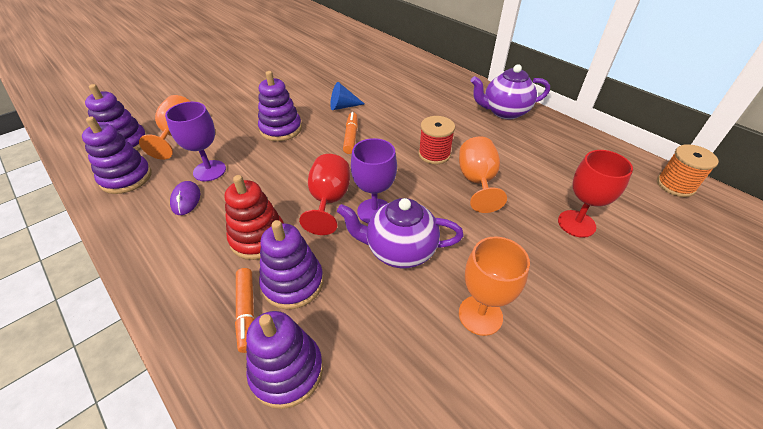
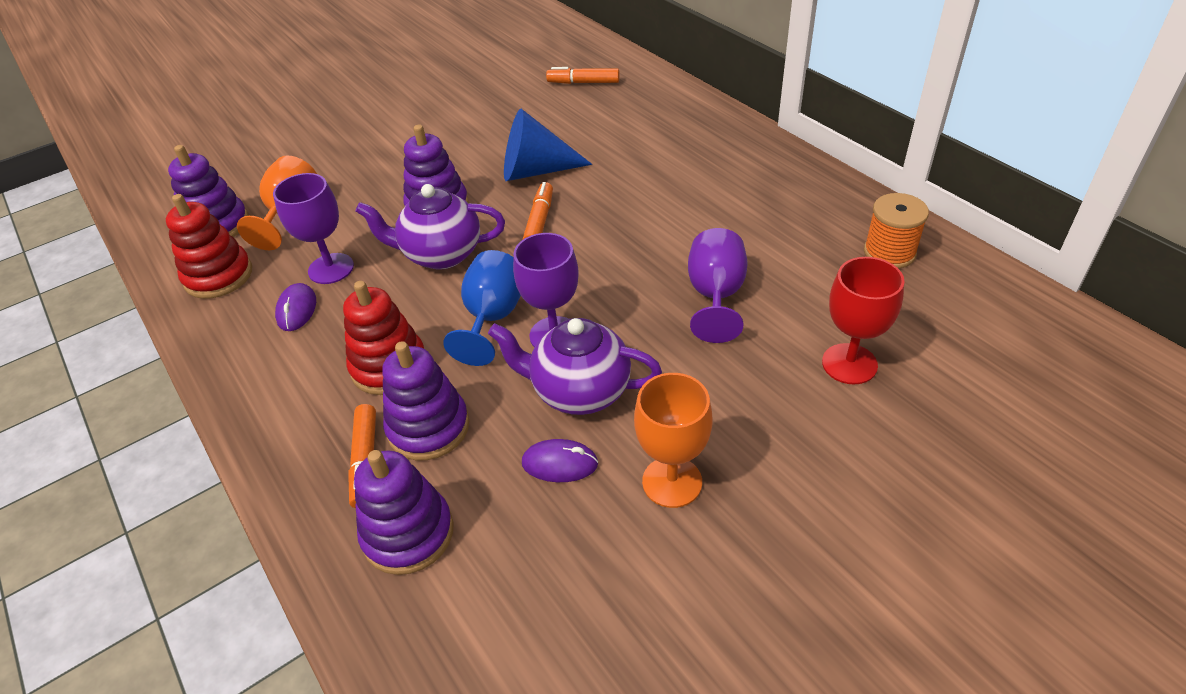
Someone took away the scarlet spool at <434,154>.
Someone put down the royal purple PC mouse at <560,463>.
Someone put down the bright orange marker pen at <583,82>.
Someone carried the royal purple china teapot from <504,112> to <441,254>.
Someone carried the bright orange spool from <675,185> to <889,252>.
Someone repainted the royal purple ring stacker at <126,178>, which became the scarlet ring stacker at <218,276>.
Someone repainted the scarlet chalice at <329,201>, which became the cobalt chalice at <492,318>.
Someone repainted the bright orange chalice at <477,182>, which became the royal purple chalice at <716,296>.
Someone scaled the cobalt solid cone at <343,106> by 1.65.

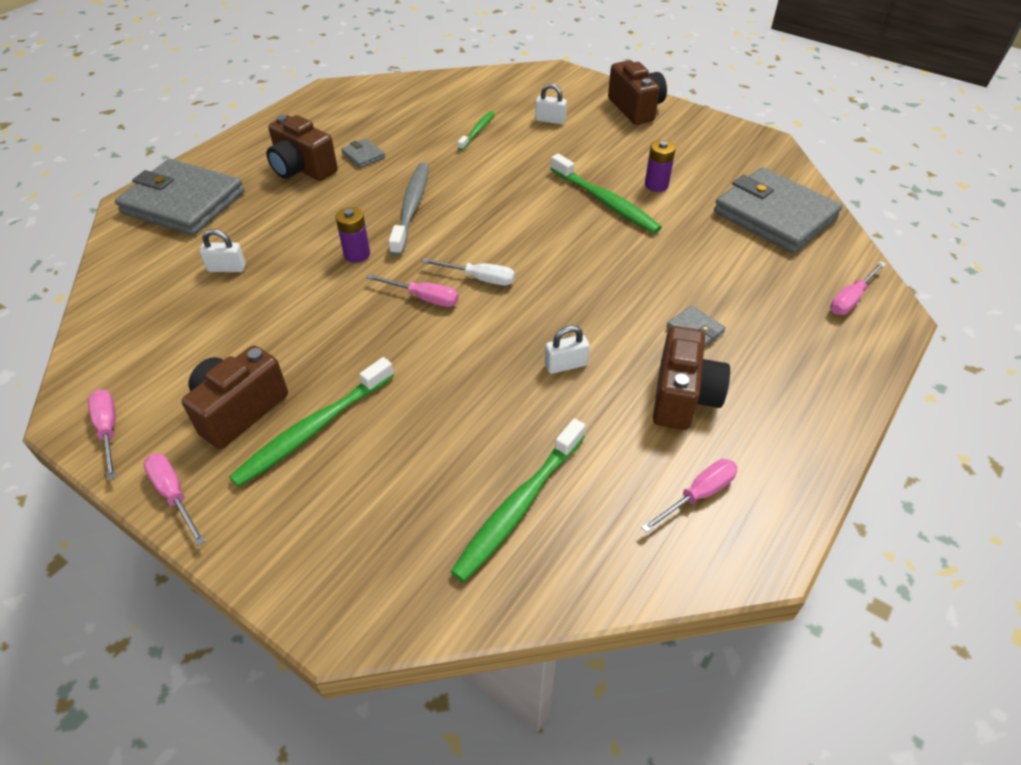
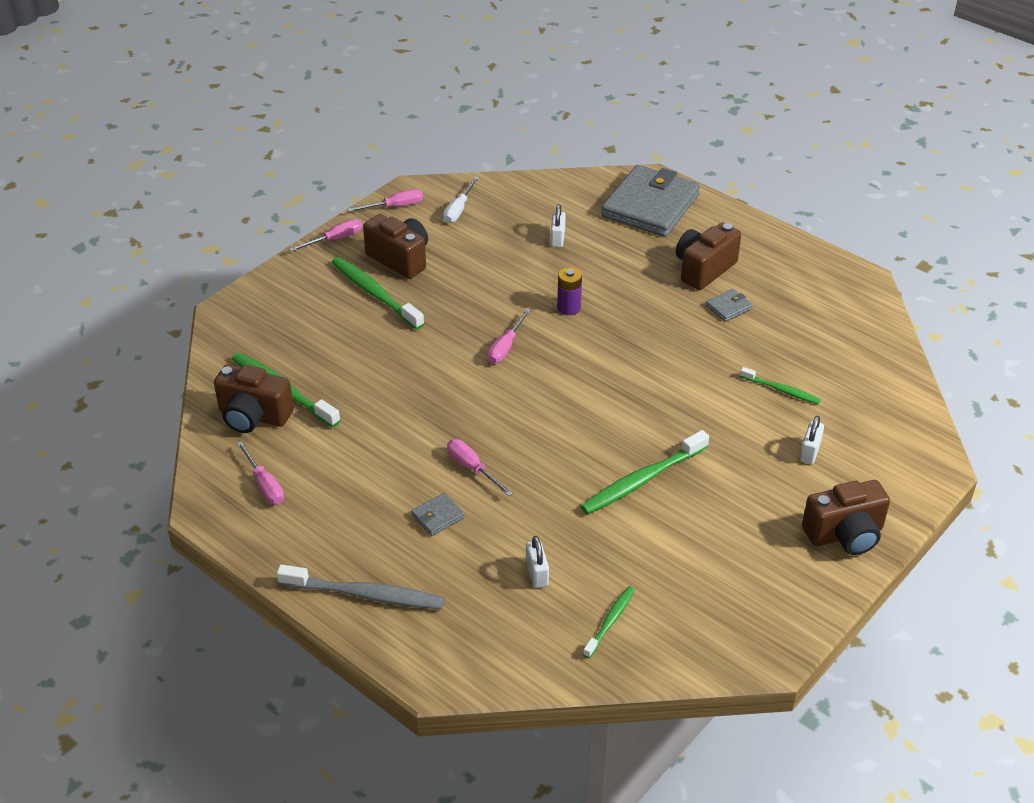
Someone took away the royal purple AA battery at <656,185>.
Someone carried the gray toothbrush from <411,207> to <365,595>.
Someone carried the white screwdriver from <479,278> to <458,209>.
Someone carried the white small lock from <565,365> to <537,573>.
Someone carried the brown photo camera from <683,397> to <253,416>.
Someone carried the rose-pink screwdriver from <850,299> to <472,468>.
Someone swapped the gray billfold at <774,215> for the emerald toothbrush at <610,621>.

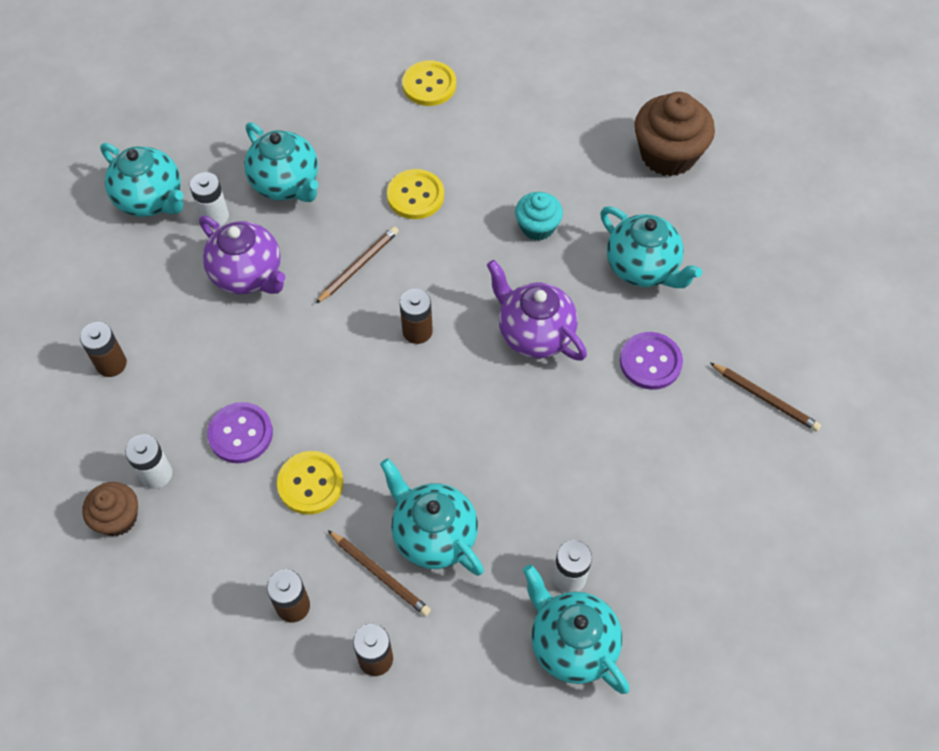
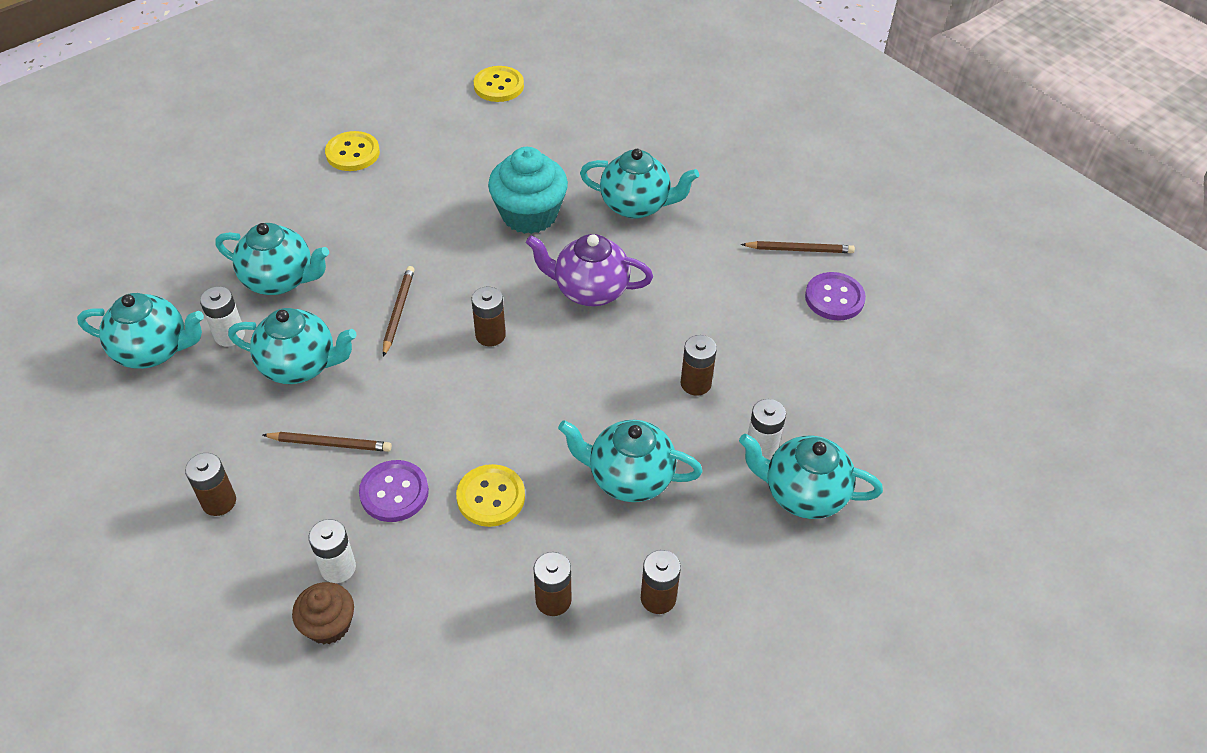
Someone took away the brown muffin at <668,154>.
Someone put down the brown AA battery at <695,383>.
Someone carried the brown pencil from <380,574> to <330,444>.
Someone carried the yellow shirt button from <415,196> to <498,86>.
Someone carried the royal purple shirt button from <650,362> to <834,298>.
Someone repainted the royal purple china teapot at <248,275>, which became the teal china teapot at <300,365>.
Someone scaled the teal muffin at <537,227> by 1.72.

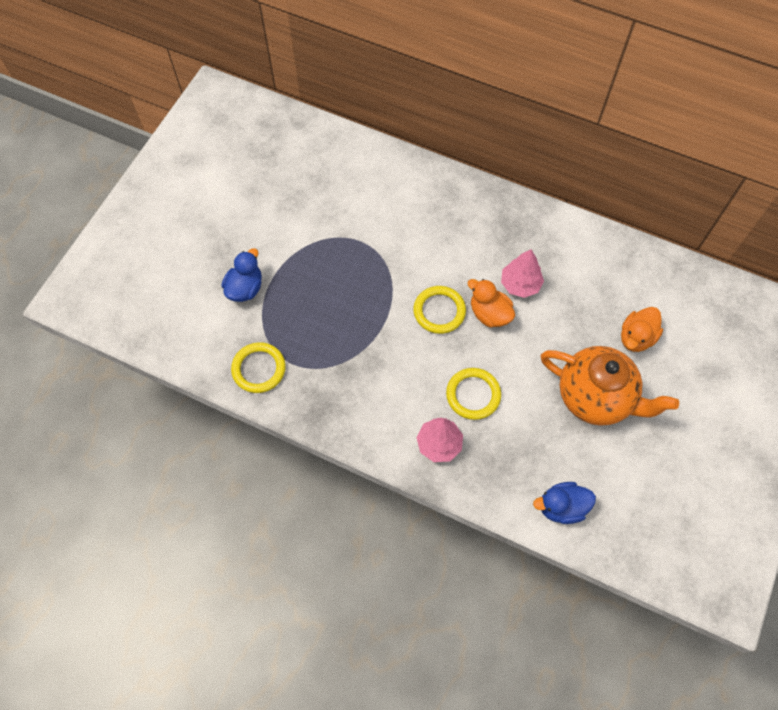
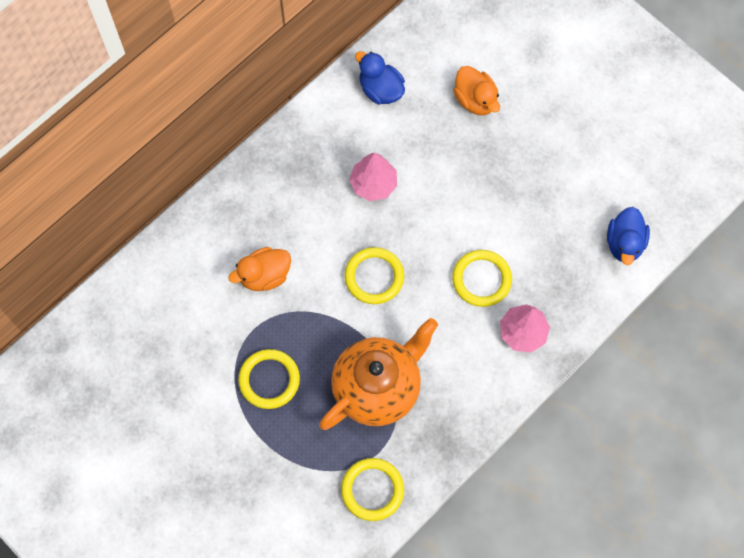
Someone put down the yellow torus at <269,380>.
Someone carried the cobalt rubber duck from <245,288> to <380,90>.
Someone carried the bright orange rubber duck from <489,314> to <264,276>.
Someone carried the bright orange china teapot from <595,397> to <377,388>.

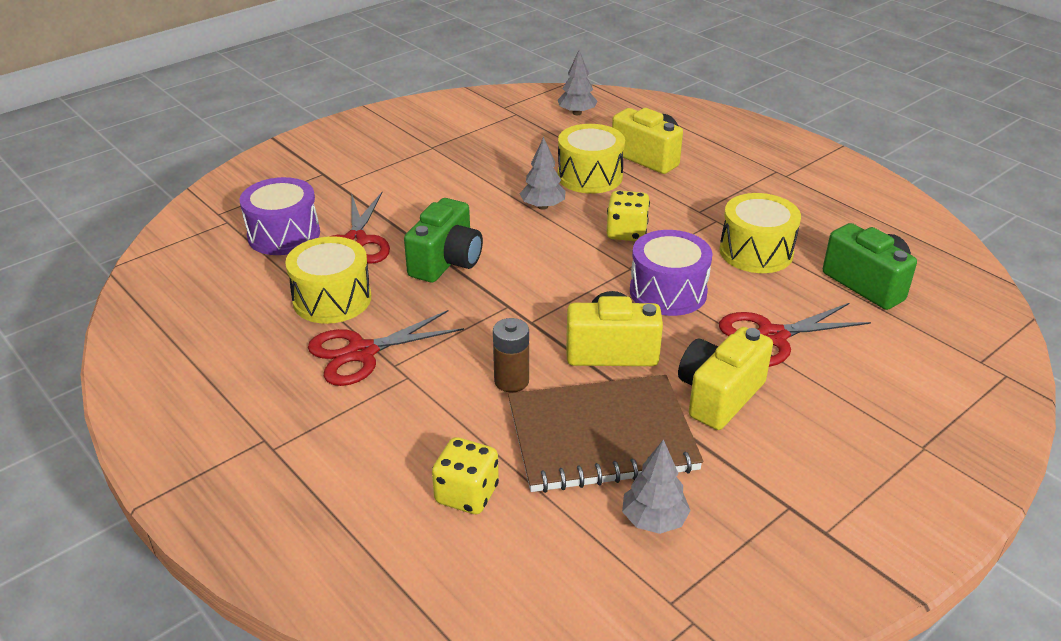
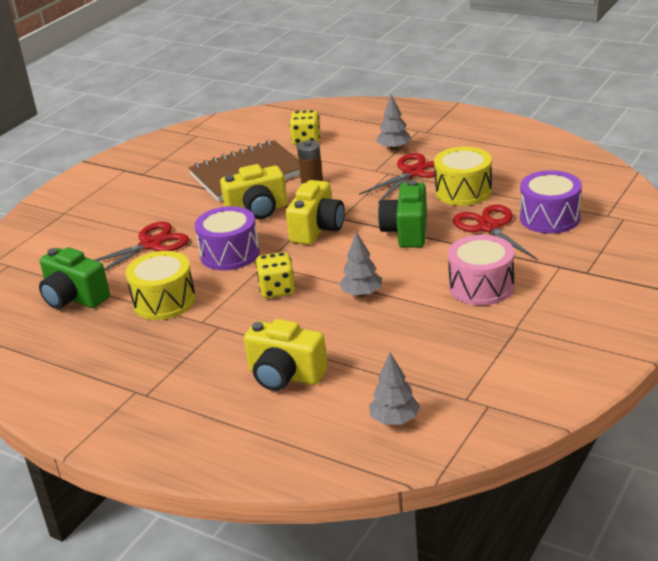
Someone took away the yellow drum at <590,176>.
Someone put down the rose-pink drum at <481,286>.
Someone carried the gray tree from <654,520> to <394,148>.
Someone carried the yellow photo camera from <719,395> to <317,229>.

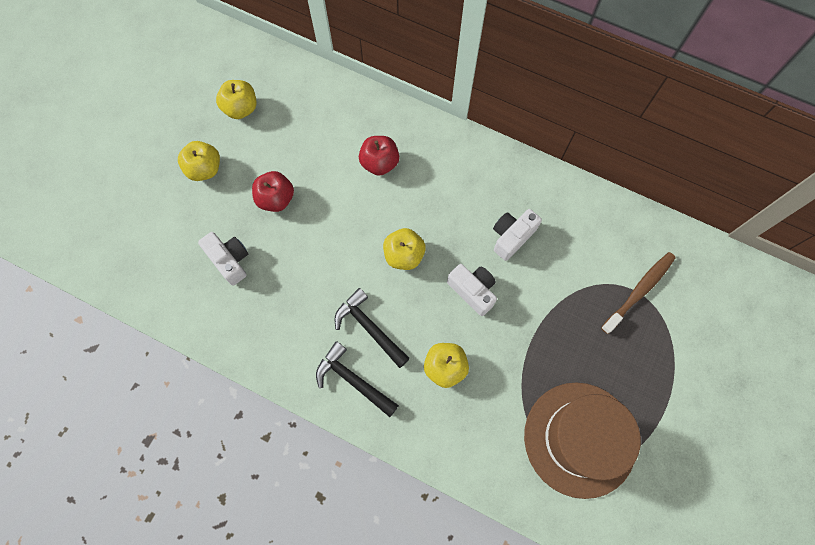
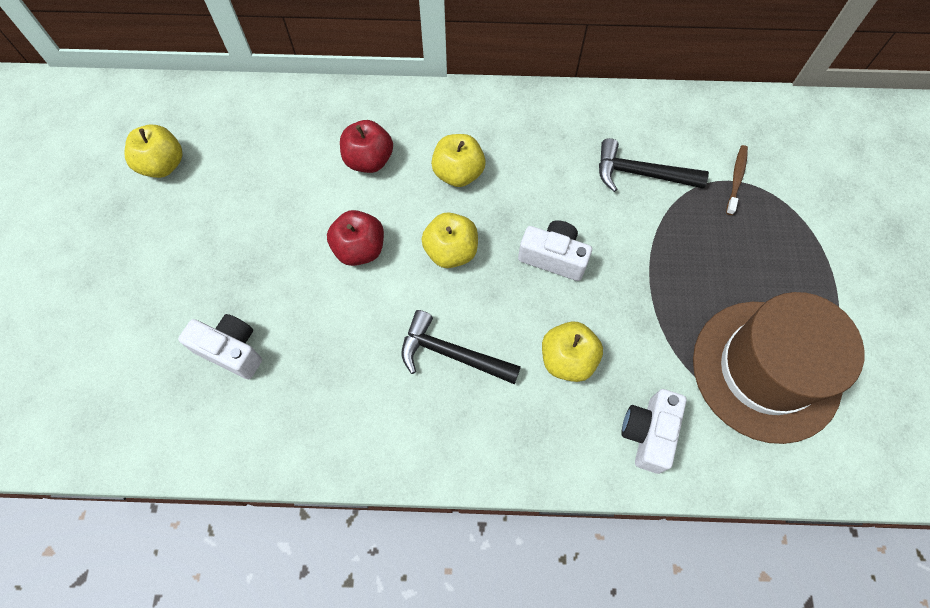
Someone carried the yellow apple from <204,169> to <458,173>.
Someone carried the scarlet apple from <276,199> to <359,249>.
Someone carried the jet-black carpenter's hammer from <353,380> to <641,174>.
Someone carried the white photo camera from <511,237> to <648,433>.
Someone scaled the brown toothbrush at <639,291> by 0.61.

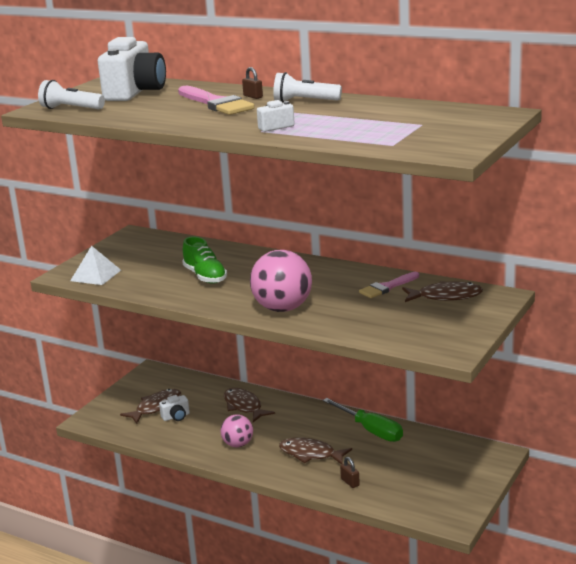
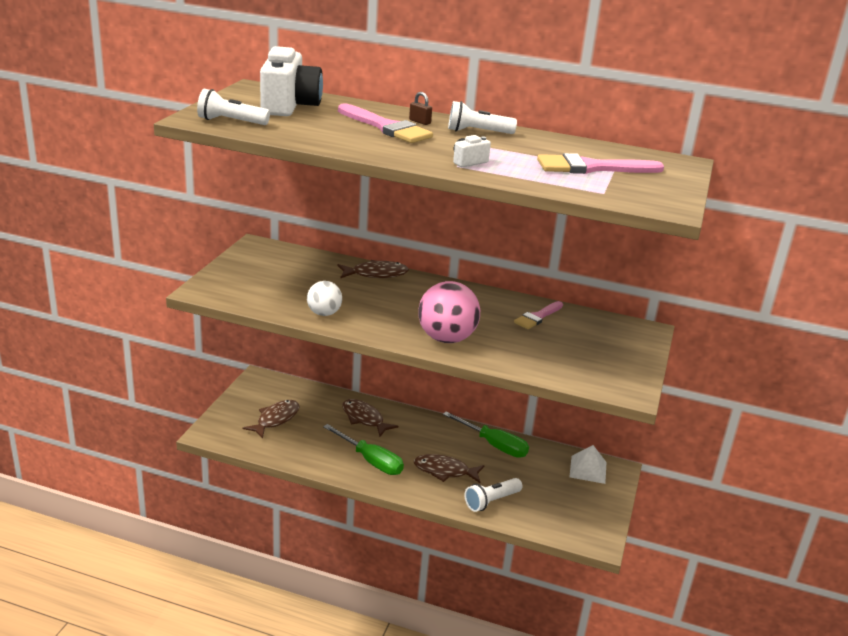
Someone took away the white photo camera at <176,417>.
Someone took away the emerald shoe at <205,276>.
Someone put down the white sphere at <324,313>.
Someone put down the rose-pink paint brush at <591,168>.
Someone carried the white pyramid shape from <95,275> to <588,469>.
Someone carried the brown toy fish from <445,296> to <376,274>.
Someone swapped the rose-pink sphere at <238,444> for the emerald screwdriver at <370,461>.
Someone swapped the brown small lock at <350,482> for the white flashlight at <491,501>.

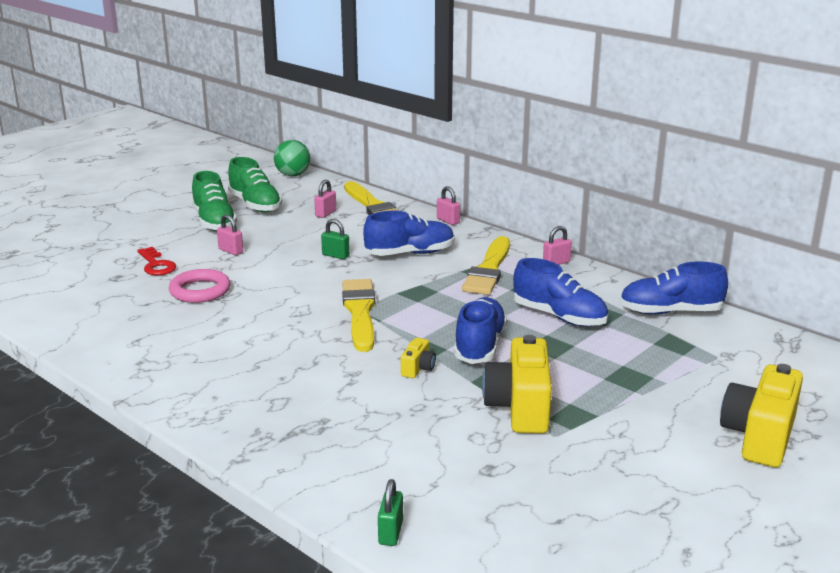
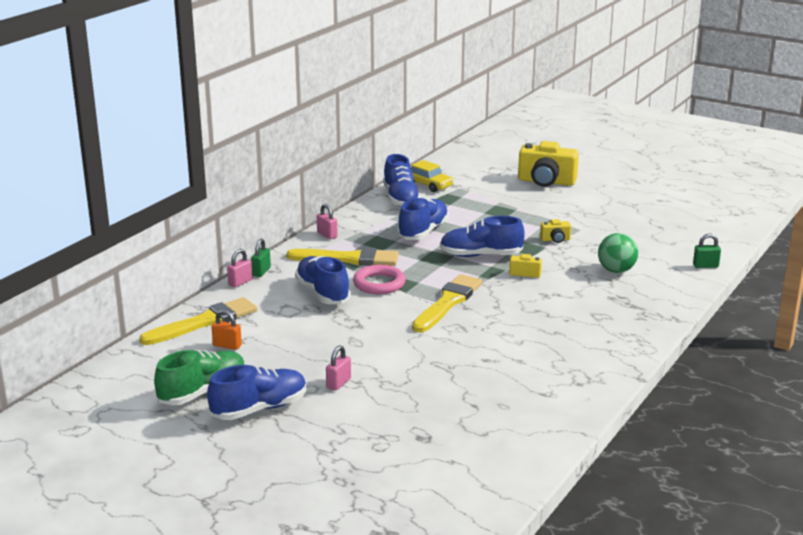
Someone took away the scarlet latchkey at <156,265>.
Someone put down the yellow car at <428,185>.
Someone carried the rose-pink torus from <200,291> to <379,284>.
Someone carried the emerald sphere from <293,175> to <616,270>.
Someone carried the emerald small lock from <335,255> to <261,272>.
Someone repainted the emerald shoe at <214,222>, which became the cobalt shoe at <259,409>.
Someone repainted the rose-pink small lock at <325,213>, which became the bright orange small lock at <227,345>.
Someone rotated the yellow paint brush at <360,312> by 135 degrees clockwise.
Someone scaled the yellow photo camera at <519,407> by 0.46.

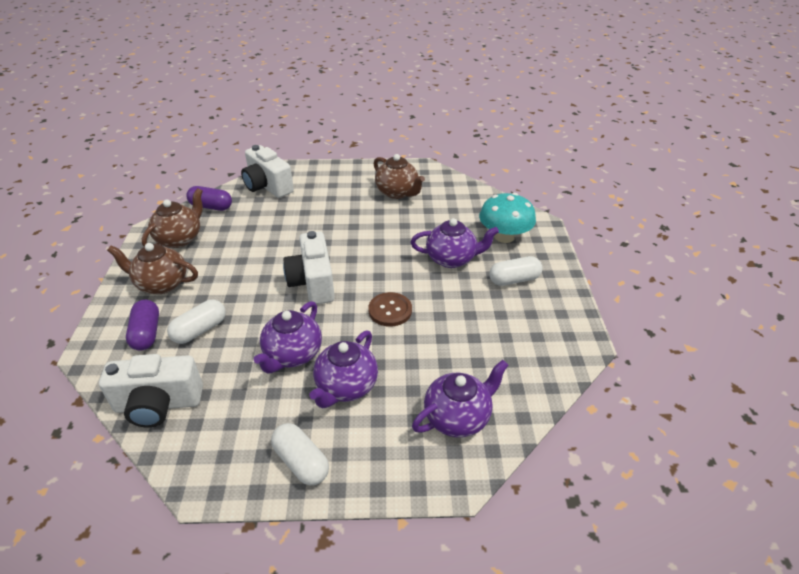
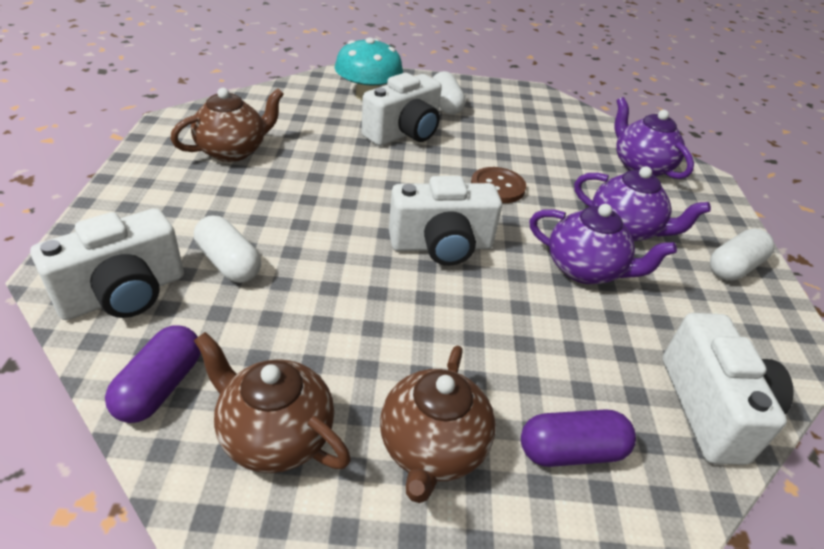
Someone carried the white pill from <200,330> to <229,263>.
Someone swapped the royal purple china teapot at <452,259> for the white photo camera at <404,133>.

